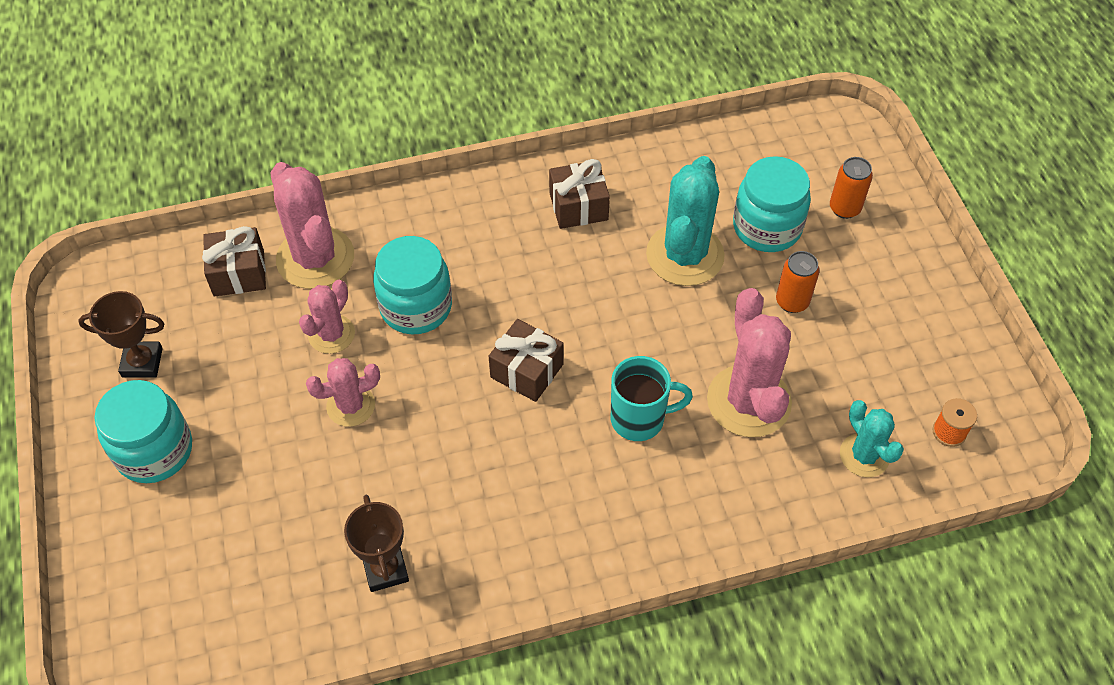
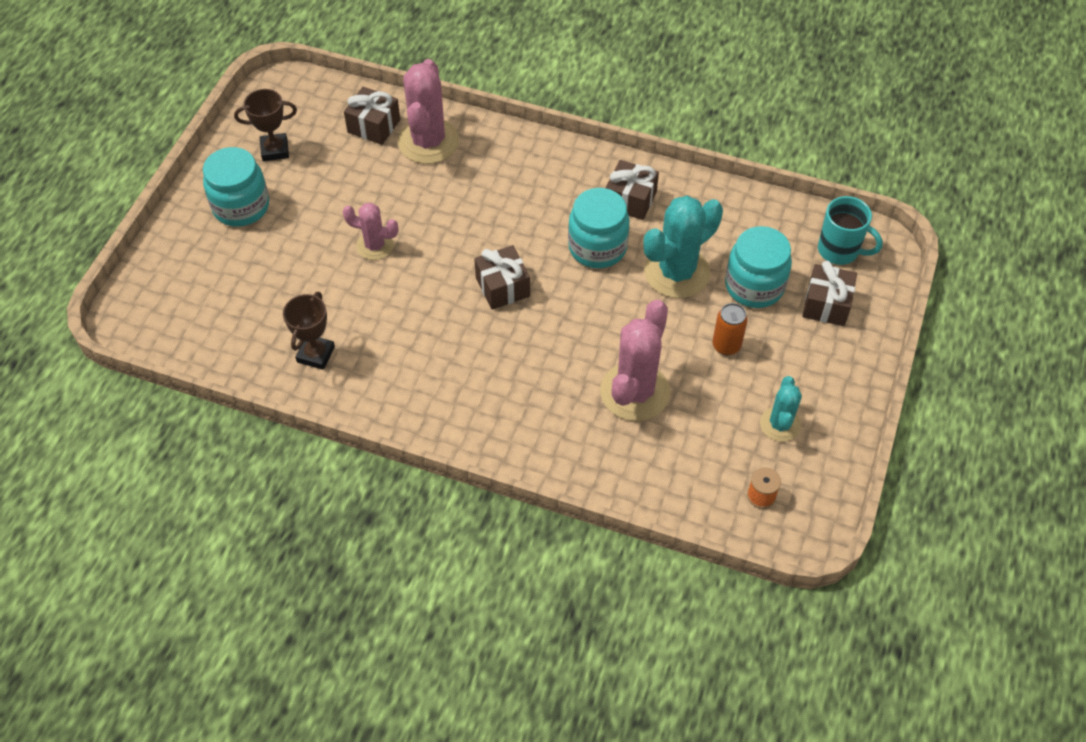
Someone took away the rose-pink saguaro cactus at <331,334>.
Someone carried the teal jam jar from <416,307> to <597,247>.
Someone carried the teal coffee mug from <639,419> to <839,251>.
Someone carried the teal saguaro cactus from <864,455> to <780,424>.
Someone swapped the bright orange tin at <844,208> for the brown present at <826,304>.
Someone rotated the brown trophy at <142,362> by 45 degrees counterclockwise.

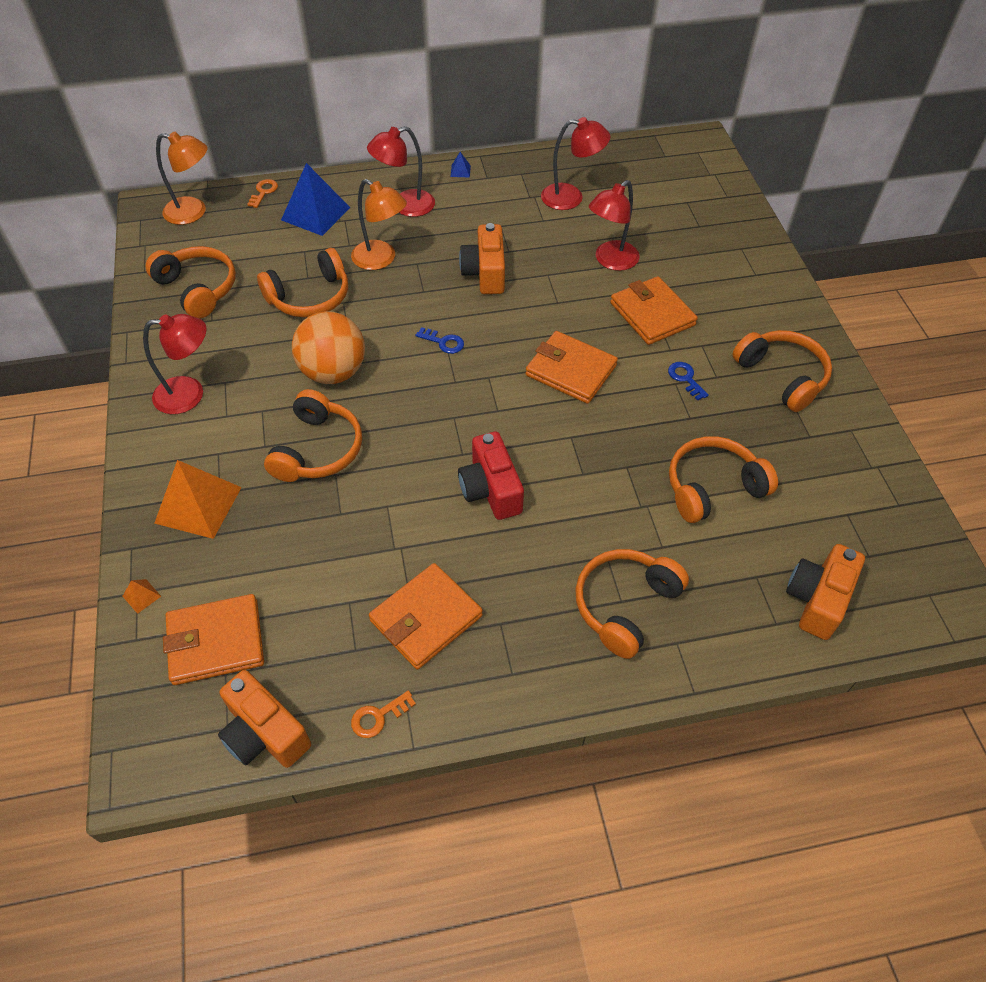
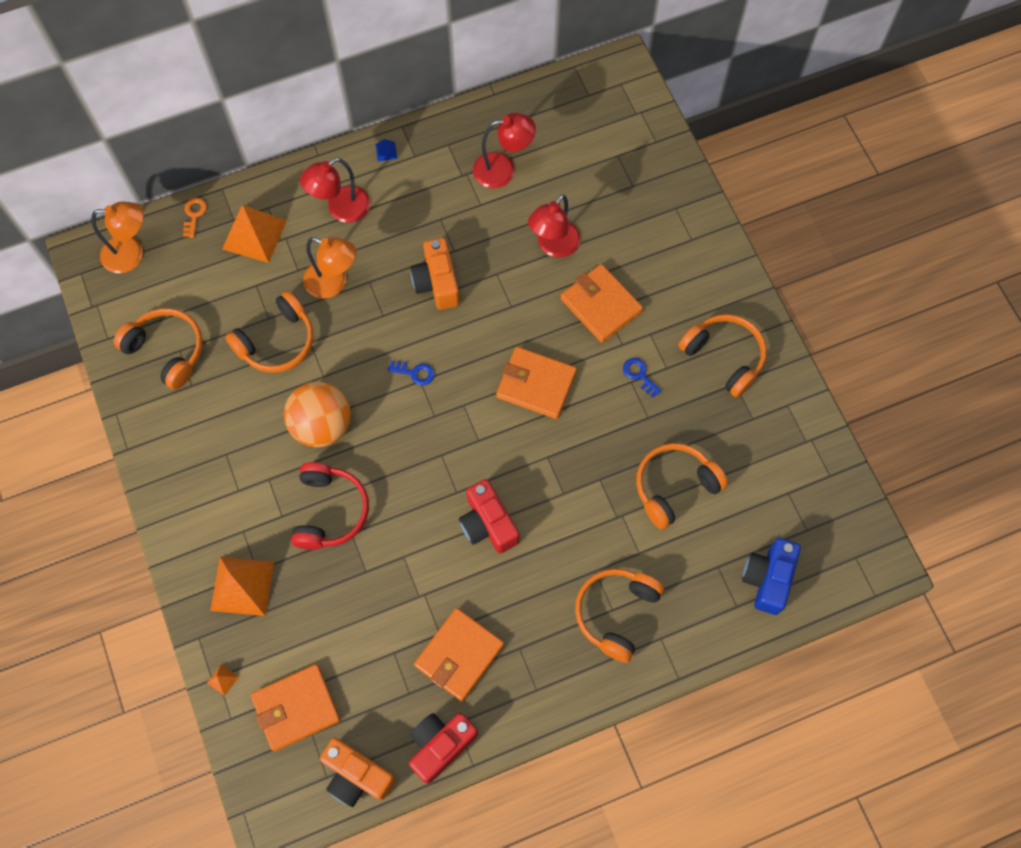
Someone took away the scarlet desk lamp at <190,394>.
Someone swapped the bright orange latchkey at <378,716> for the scarlet photo camera at <440,745>.
Someone repainted the bright orange over-ear headphones at <318,449>, which became the scarlet over-ear headphones at <330,511>.
Someone repainted the cobalt pyramid shape at <315,213>, which became the bright orange pyramid shape at <254,234>.
Someone repainted the bright orange photo camera at <817,599>, which became the cobalt photo camera at <767,579>.

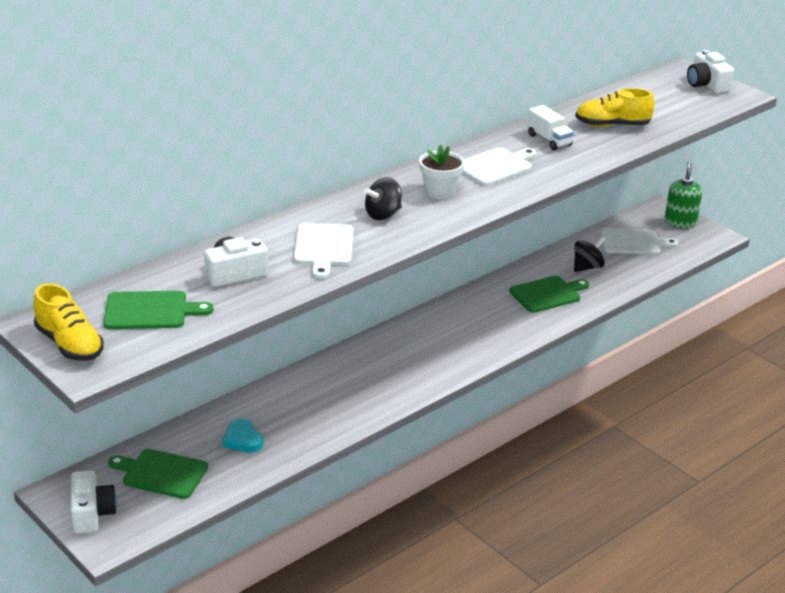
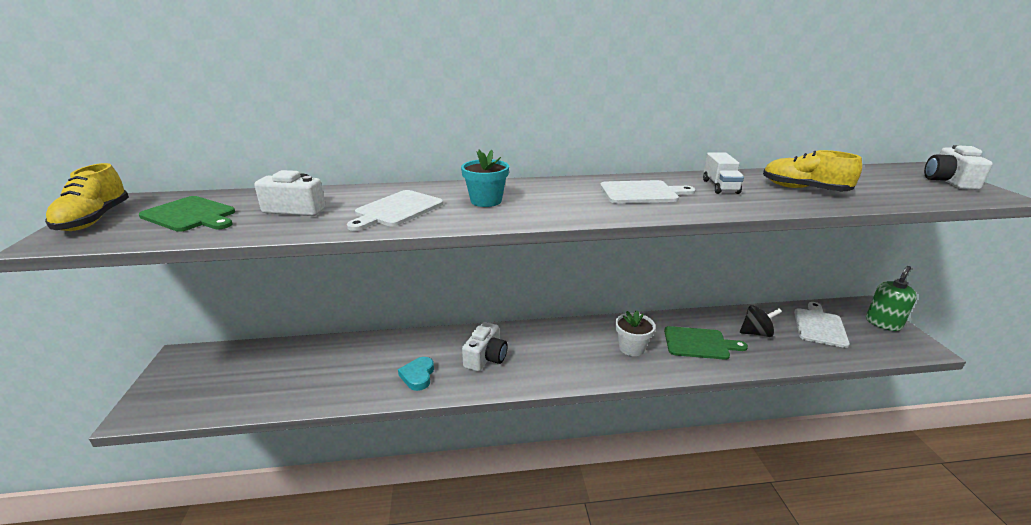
Someone took away the emerald cutting board at <161,473>.
Someone carried the white photo camera from <92,514> to <486,357>.
Someone carried the teal heart shape from <243,440> to <418,376>.
Someone carried the white flower pot from <440,192> to <631,348>.
Someone swapped the jet-black whirligig at <383,214> for the teal flower pot at <486,201>.
Someone rotated the white cutting board at <633,242> by 105 degrees counterclockwise.

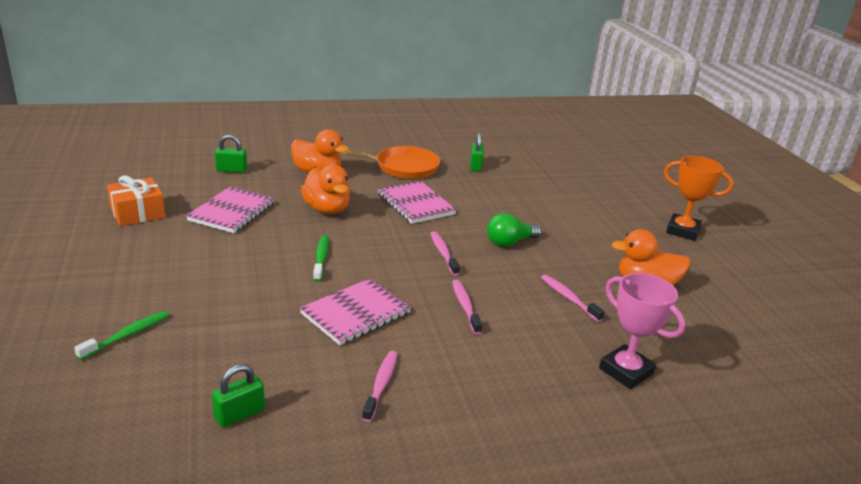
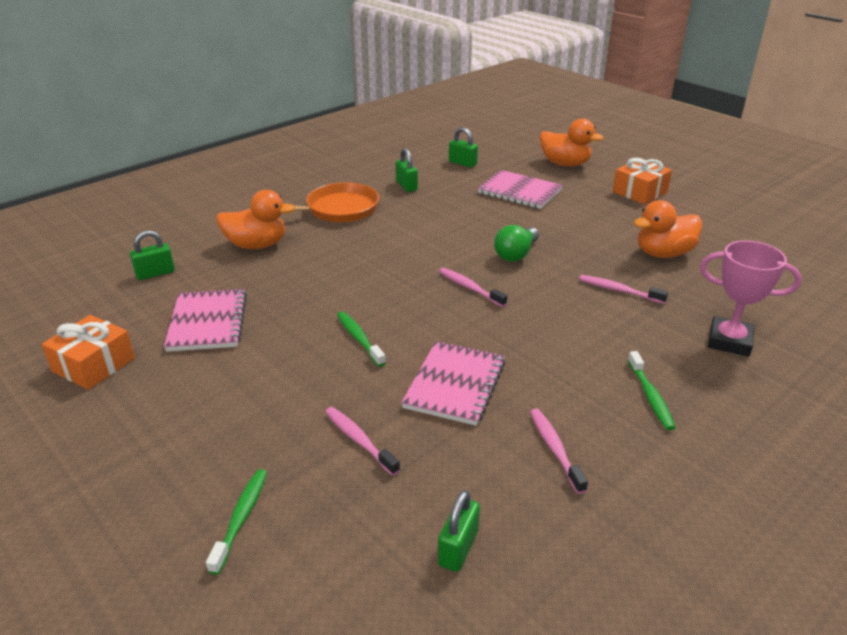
Someone put down the emerald small lock at <462,163>.
Someone put down the emerald toothbrush at <650,396>.
Someone carried the bright orange rubber duck from <327,209> to <565,164>.
Someone carried the rose-pink exercise book from <415,204> to <519,192>.
Someone carried the rose-pink toothbrush from <465,306> to <359,440>.
Someone swapped the bright orange trophy at <682,231> for the bright orange present at <639,192>.

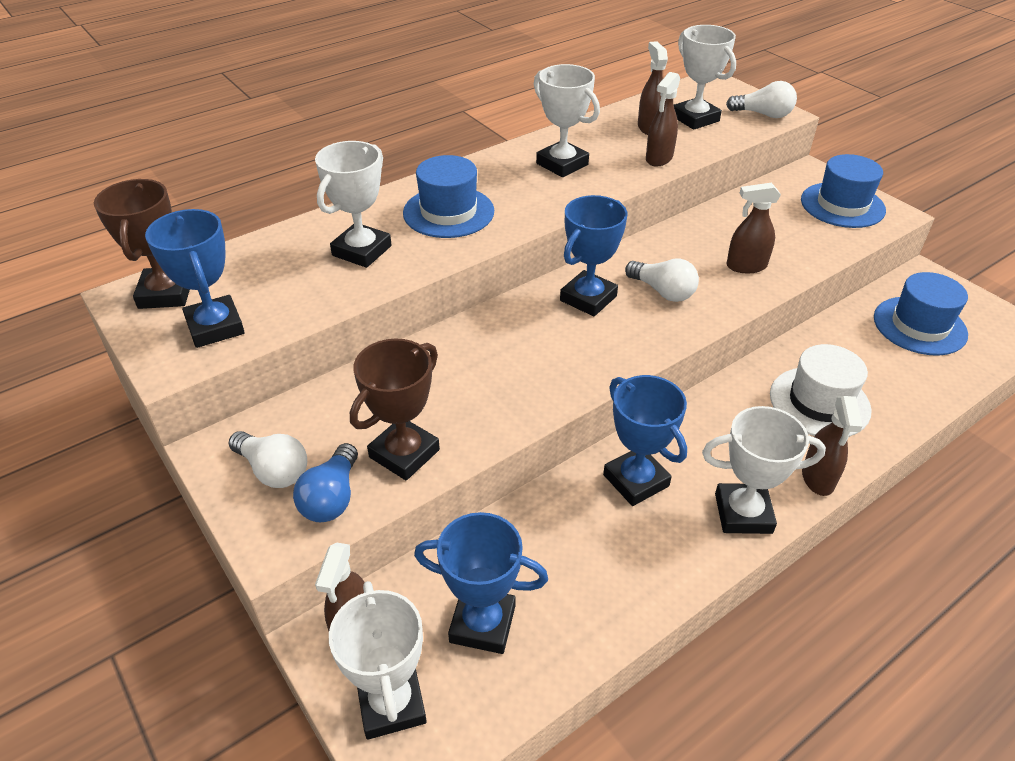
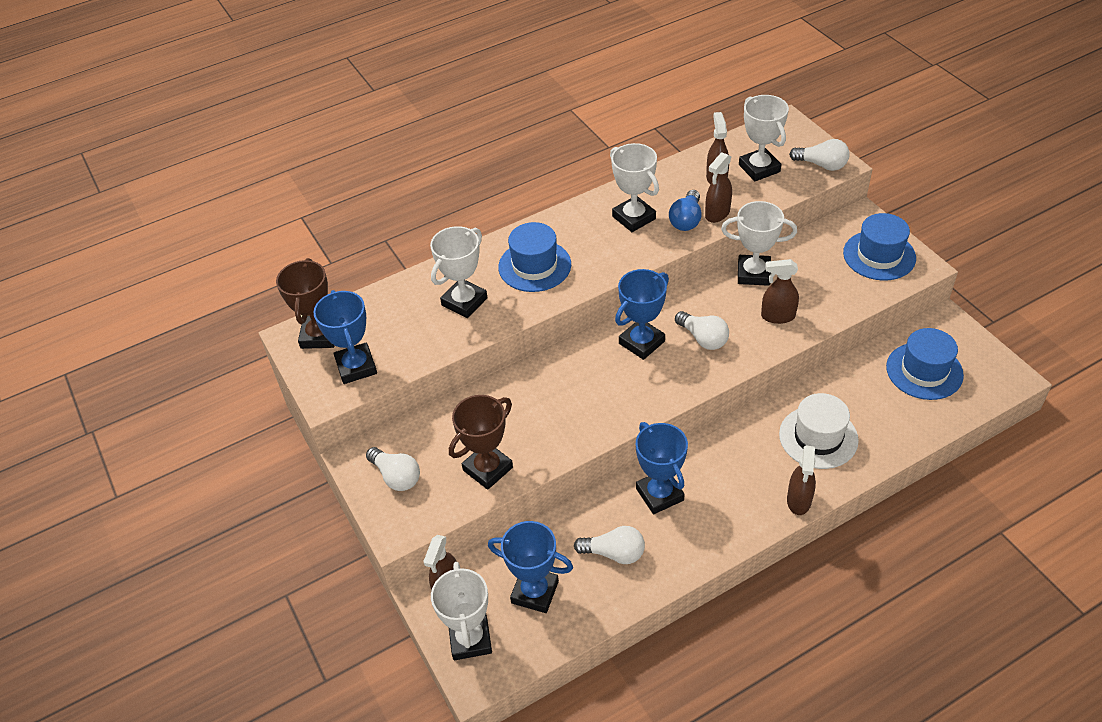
Someone put down the white light bulb at <614,553>.
Someone carried the cobalt light bulb from <332,497> to <686,220>.
Someone carried the white trophy from <743,513> to <753,273>.

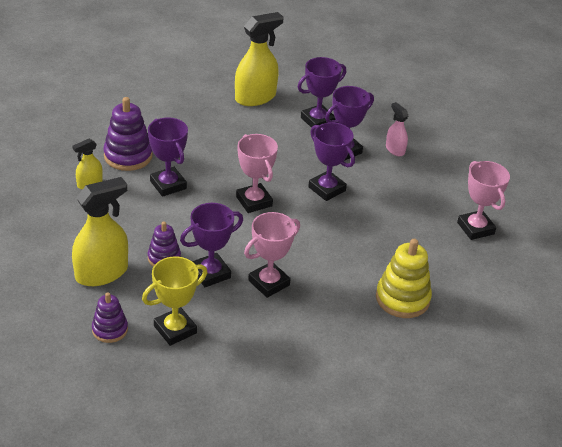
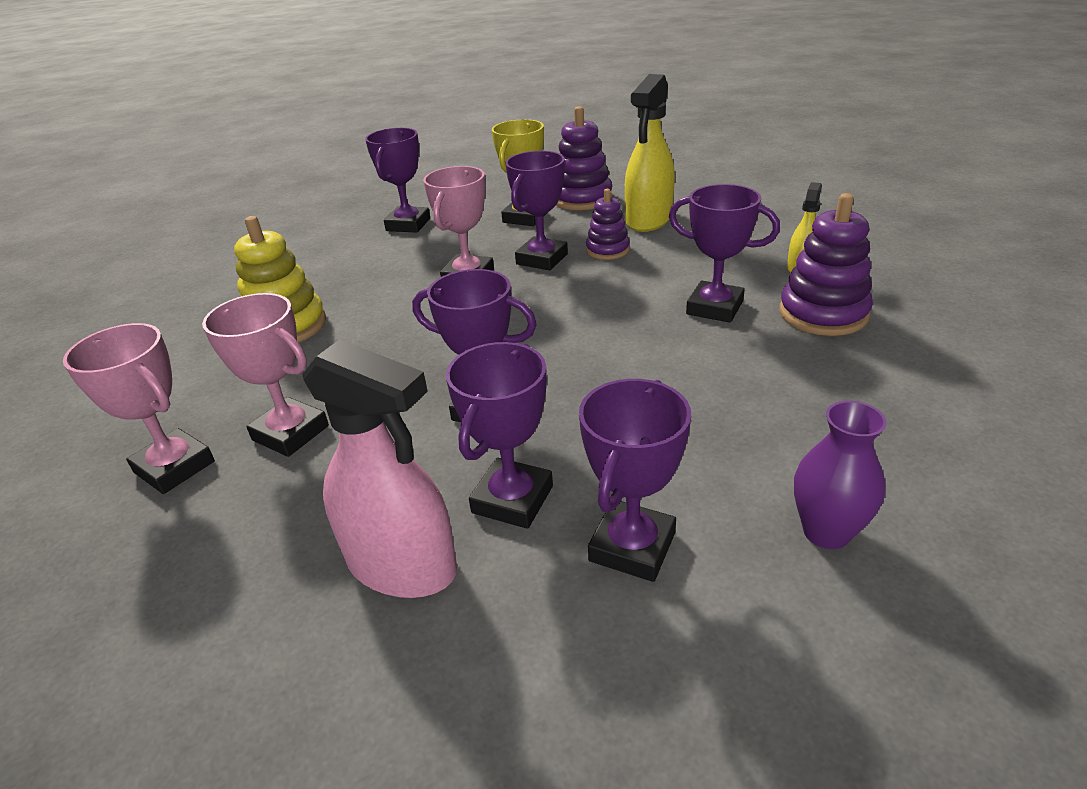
Someone put down the royal purple trophy at <408,225>.
Someone carried the rose-pink trophy from <254,201> to <290,433>.
Someone swapped the yellow spray cleaner at <255,97> for the royal purple tall vase at <826,532>.
Someone scaled the royal purple ring stacker at <110,329> by 1.62.
Someone scaled the rose-pink spray cleaner at <395,149> by 1.89.

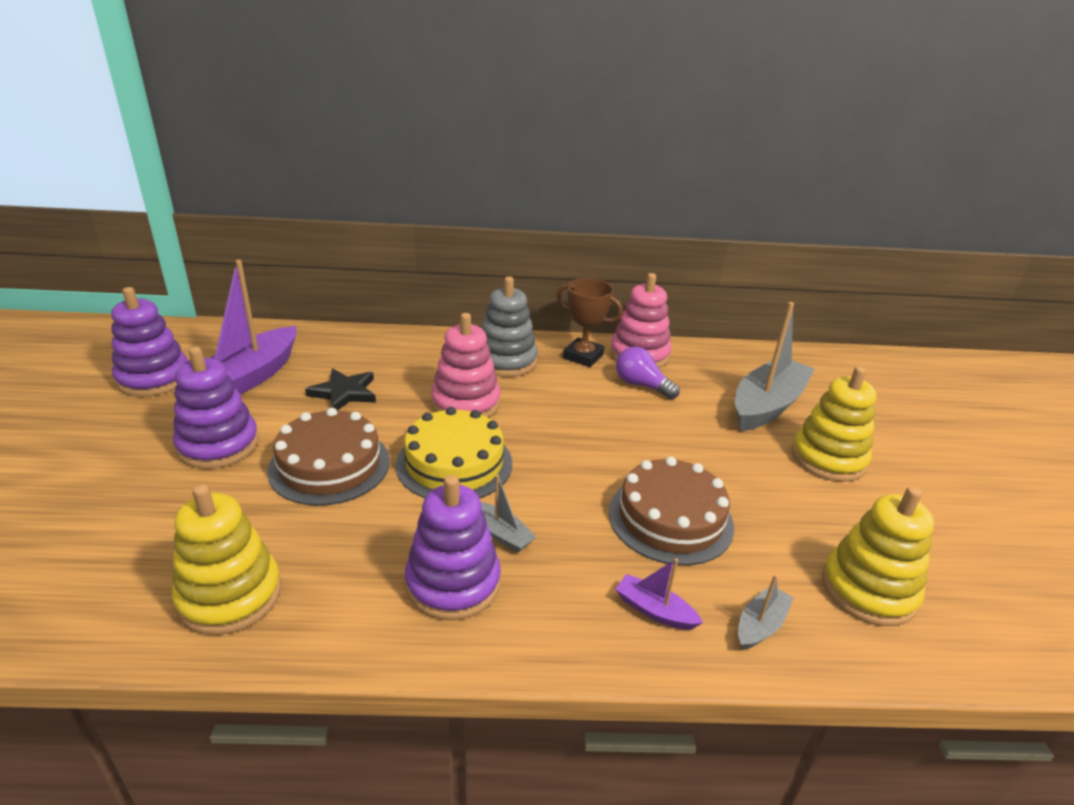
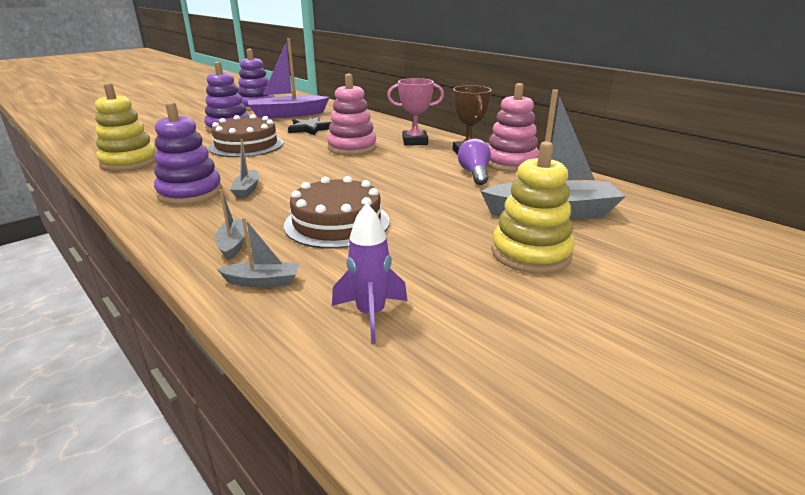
Someone took away the yellow layer cake at <454,463>.
Someone swapped the gray ring stacker at <506,361> for the rose-pink trophy at <415,141>.
Someone swapped the yellow ring stacker at <868,590> for the royal purple rocket at <371,315>.
Someone repainted the royal purple toy boat at <654,610>, which became the gray toy boat at <233,244>.

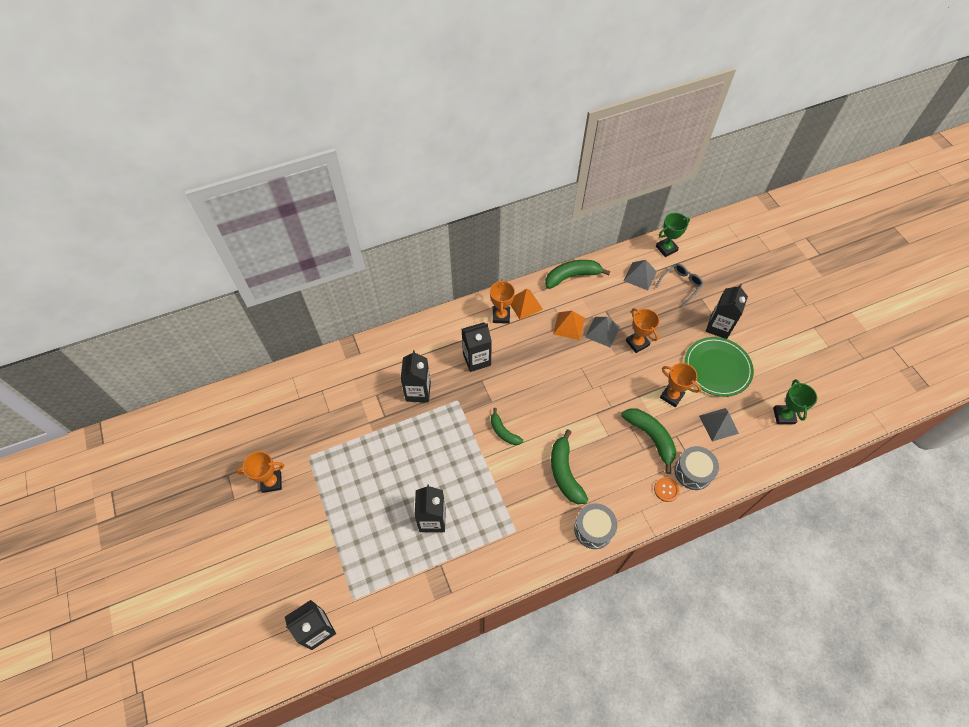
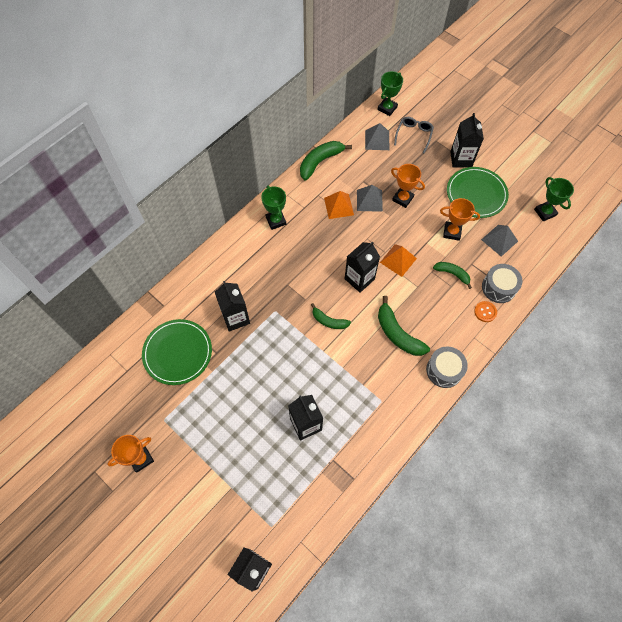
Someone put down the emerald flat dish at <177,353>.
Someone carried the jet-black juice carton from <476,359> to <359,279>.
Someone carried the bright orange pyramid shape from <525,304> to <398,260>.
Someone repainted the bright orange trophy at <501,316>, which became the emerald trophy at <276,221>.
Someone scaled the emerald banana at <651,438> by 0.61.

